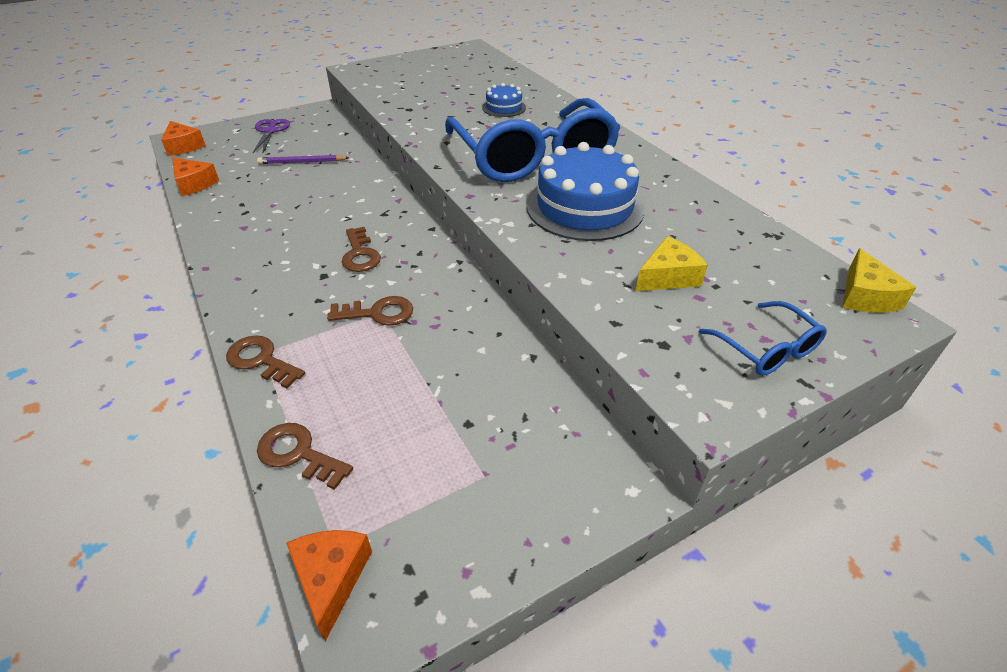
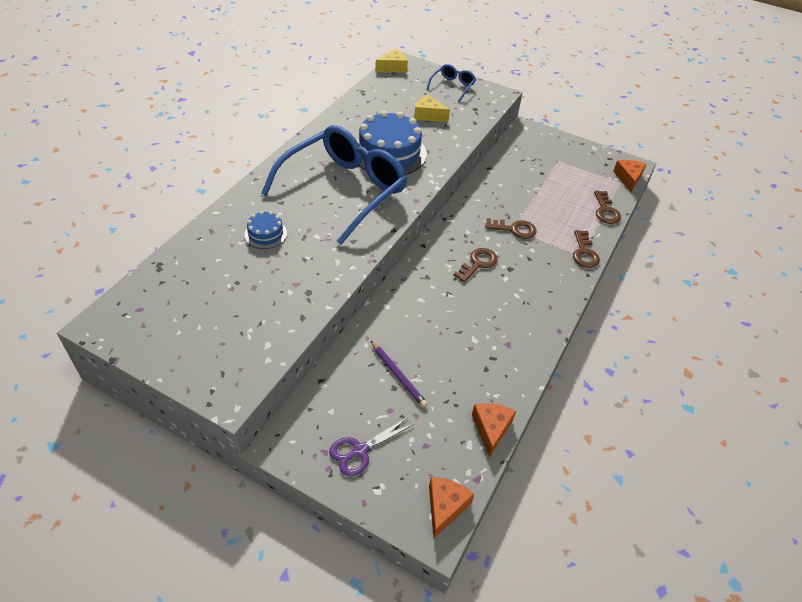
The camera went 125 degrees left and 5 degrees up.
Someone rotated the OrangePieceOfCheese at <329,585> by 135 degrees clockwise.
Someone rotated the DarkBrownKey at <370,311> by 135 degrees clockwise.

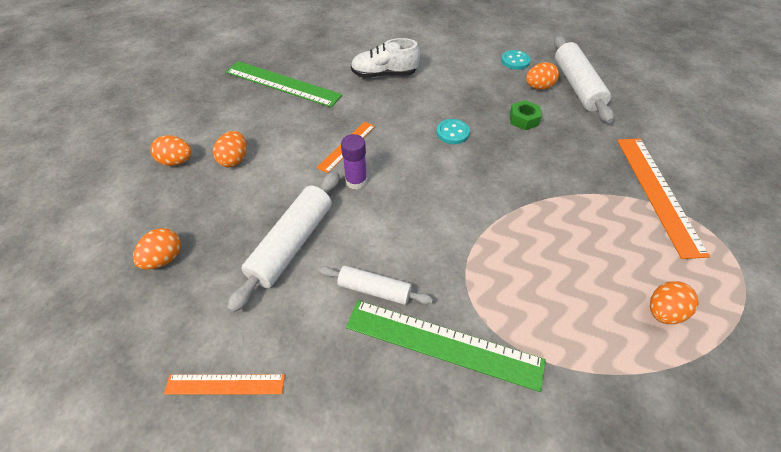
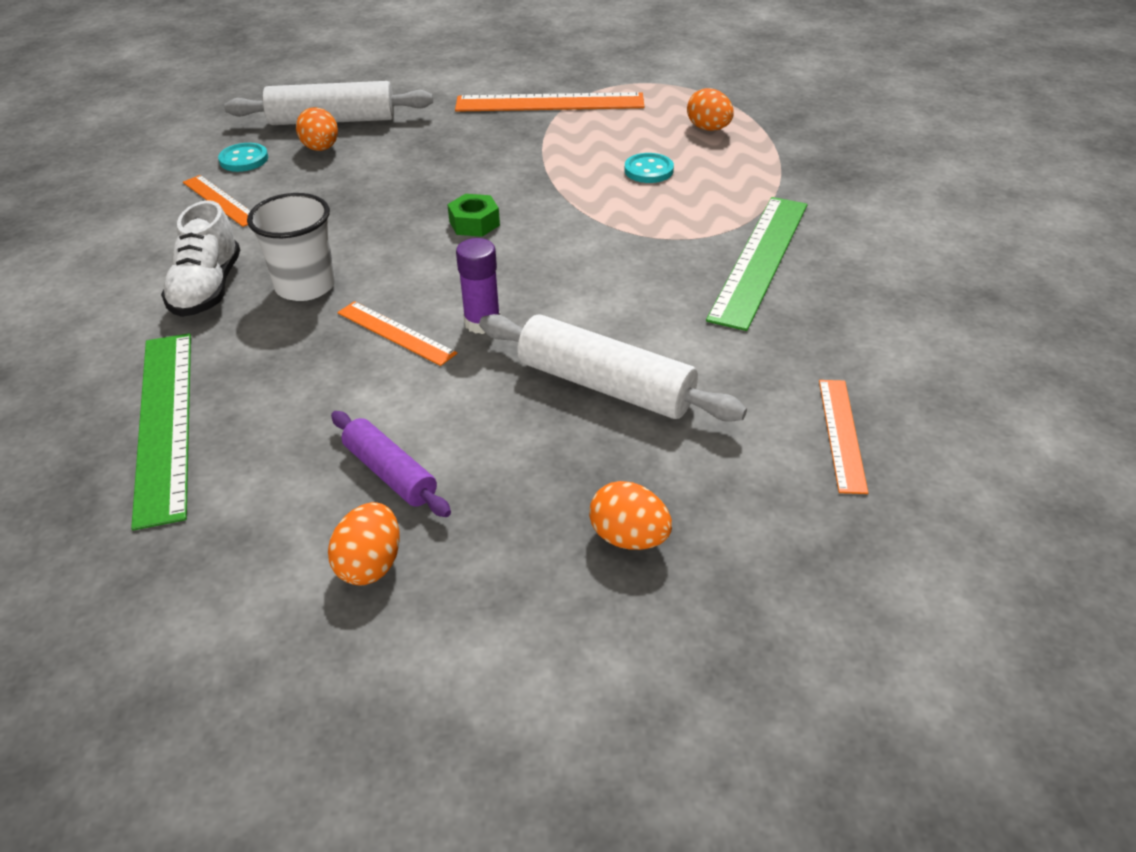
The camera went 85 degrees left and 10 degrees down.
Someone took away the SnowWhiteDoughRoller at <375,285>.
Someone put down the OrangeStraightedge at <216,201>.
Someone put down the SnowWhiteBeaker at <291,247>.
Someone carried the TealShirtButton from <453,131> to <649,168>.
Someone carried the EmeraldNut from <526,115> to <473,215>.
Someone swapped the OrangeEggShape at <230,149> for the VioletDoughRoller at <391,464>.
Someone rotated the EmeraldStraightedge at <284,84> by 45 degrees counterclockwise.

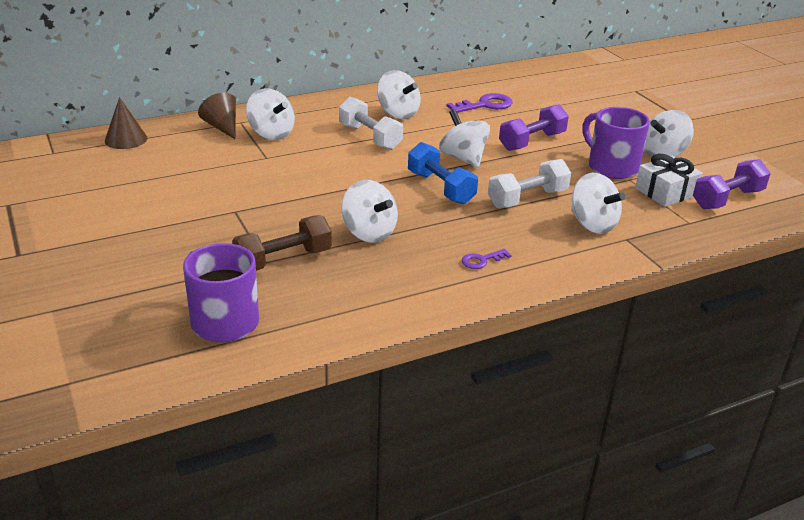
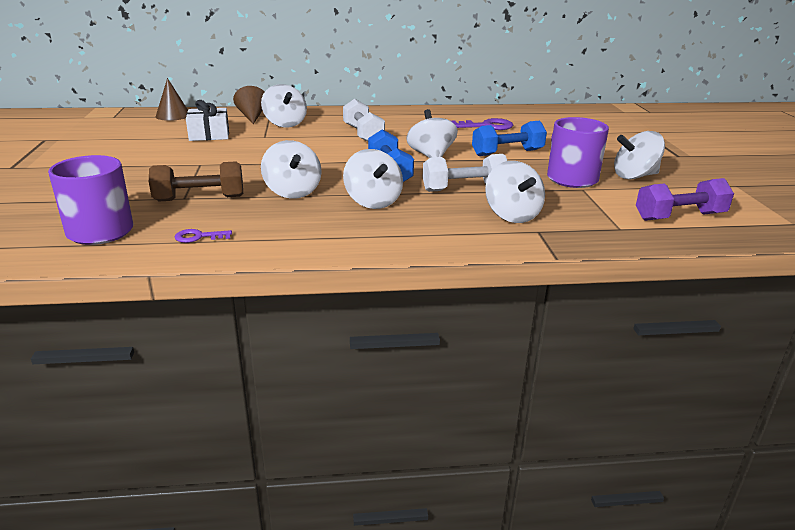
The camera went 20 degrees right and 5 degrees down.
Someone carried the SnowWhiteSpinningTop from <399,94> to <373,179>.
Someone carried the VioletKey from <486,259> to <203,236>.
Someone carried the SnowWhiteWrappedGift from <669,180> to <207,120>.
Someone repainted the VioletFreeWeight at <534,127>, which became the RoyalBlueFreeWeight at <509,138>.

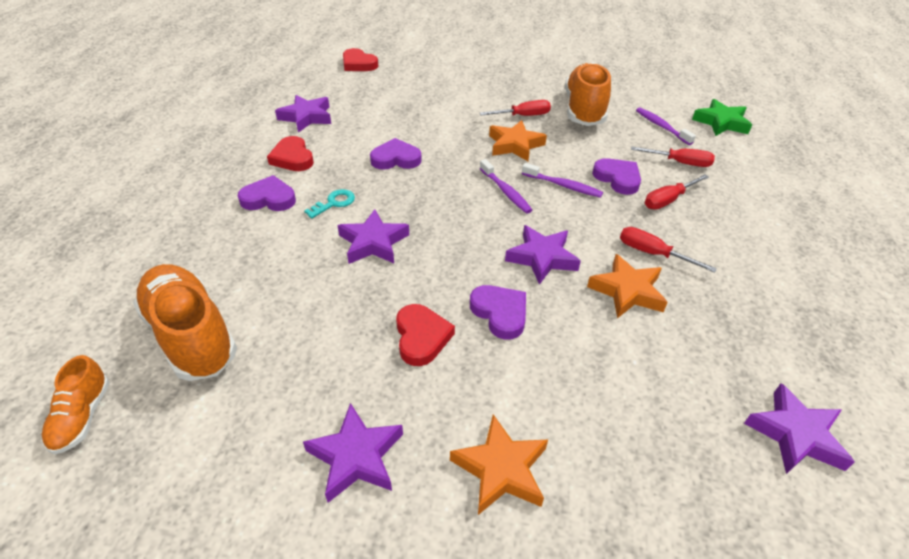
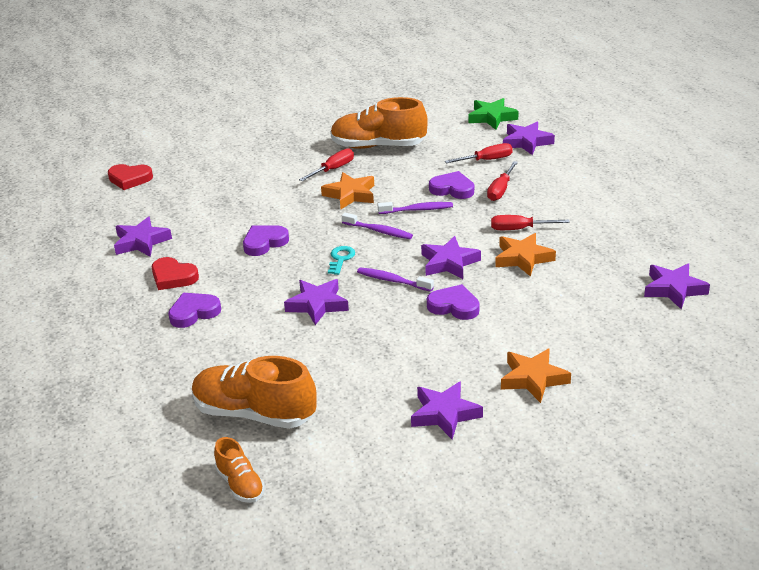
The camera went 30 degrees left and 10 degrees down.
Someone took away the CrimsonHeartShape at <425,335>.
Someone put down the VioletStar at <529,138>.
Someone carried the TealKey from <329,203> to <341,260>.
Someone carried the VioletToothBrush from <666,126> to <395,279>.
Someone rotated the OrangeLaceUpShoe at <588,94> by 60 degrees counterclockwise.

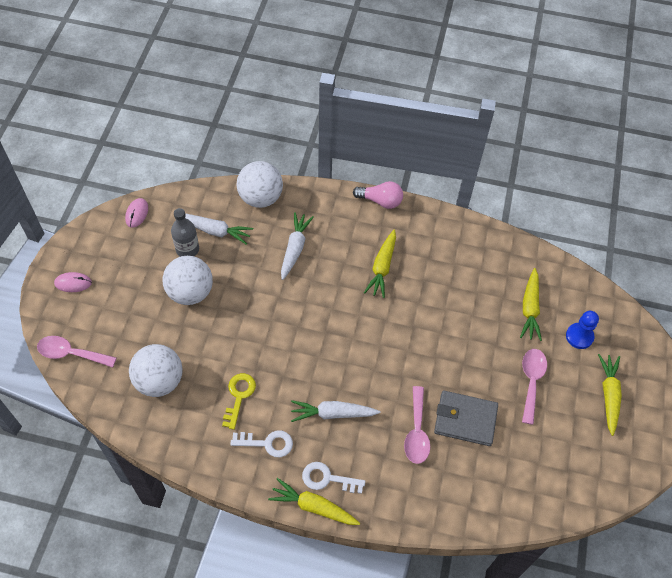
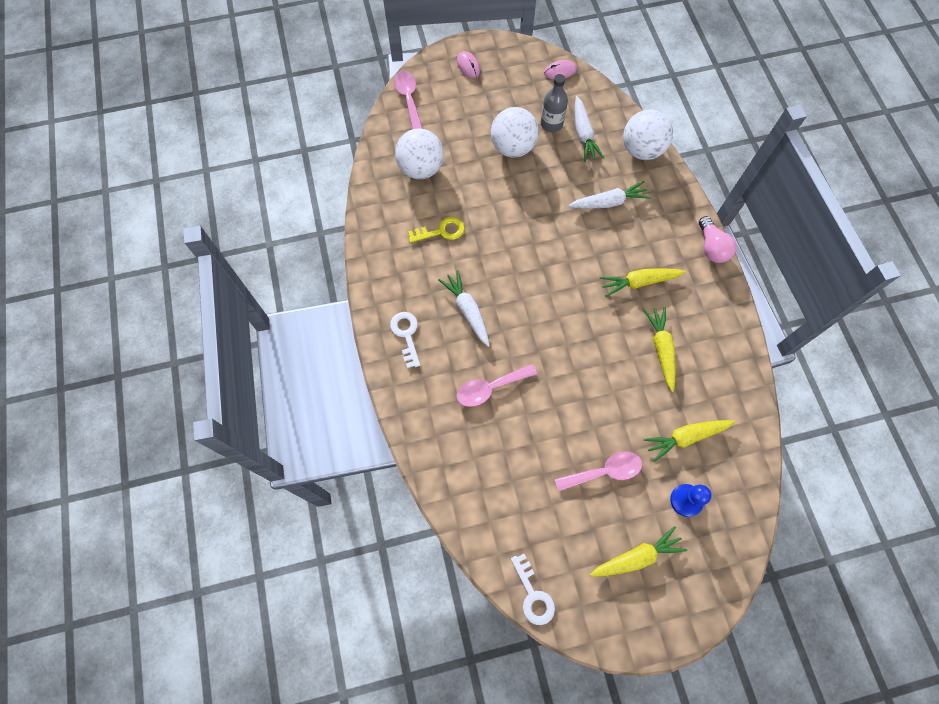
The camera went 65 degrees right and 10 degrees up.
Someone took away the AshGreyBillfold at <466,418>.
Someone carried the SnowWhiteKey from <261,443> to <533,589>.
Someone carried the GoldenCarrot from <314,501> to <660,349>.

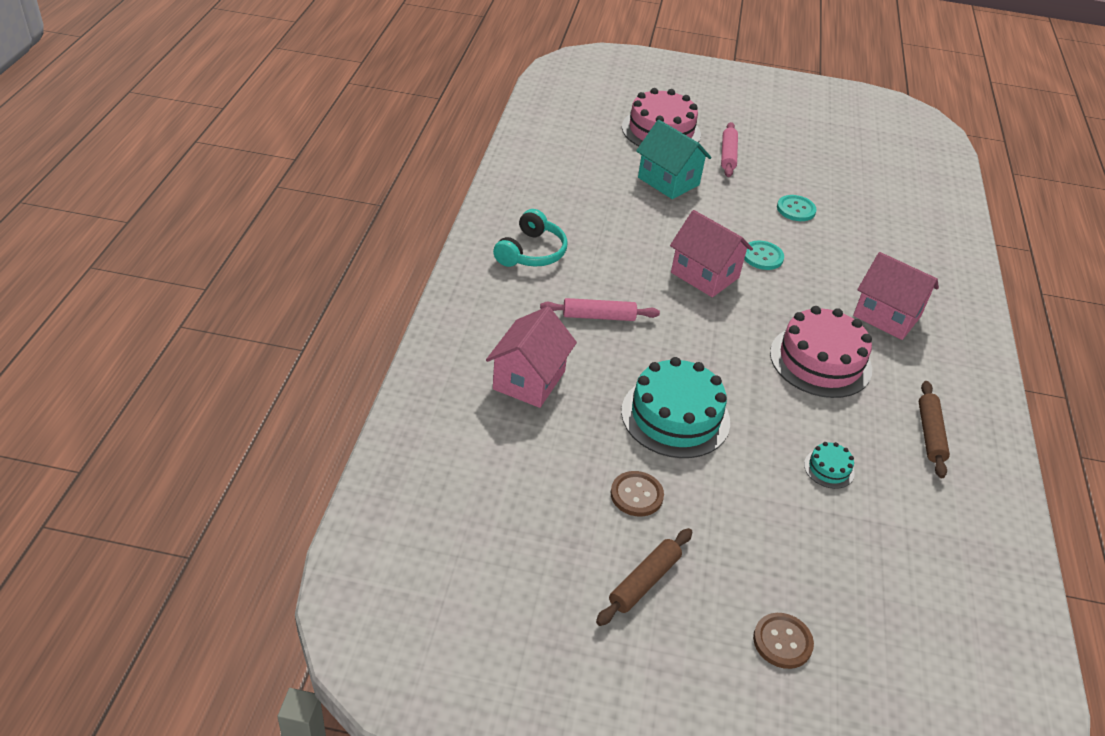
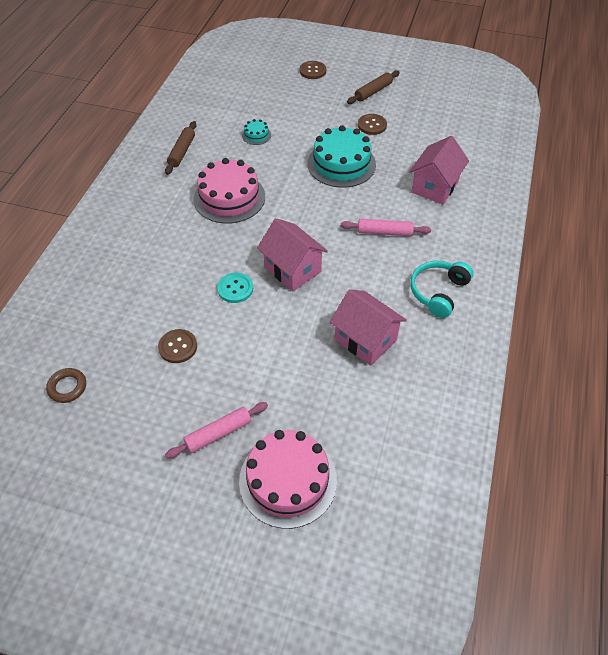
The camera went 170 degrees left and 10 degrees up.
Someone took away the TealCottage at <673,159>.
Someone put down the DarkBrownTorus at <66,385>.
Someone carried the RosyCottage from <896,296> to <368,327>.
Someone repainted the TealShirtButton at <797,208>, which became the DarkBrownShirtButton at <177,346>.
Someone rotated the RosyDoughRoller at <729,149> by 45 degrees clockwise.

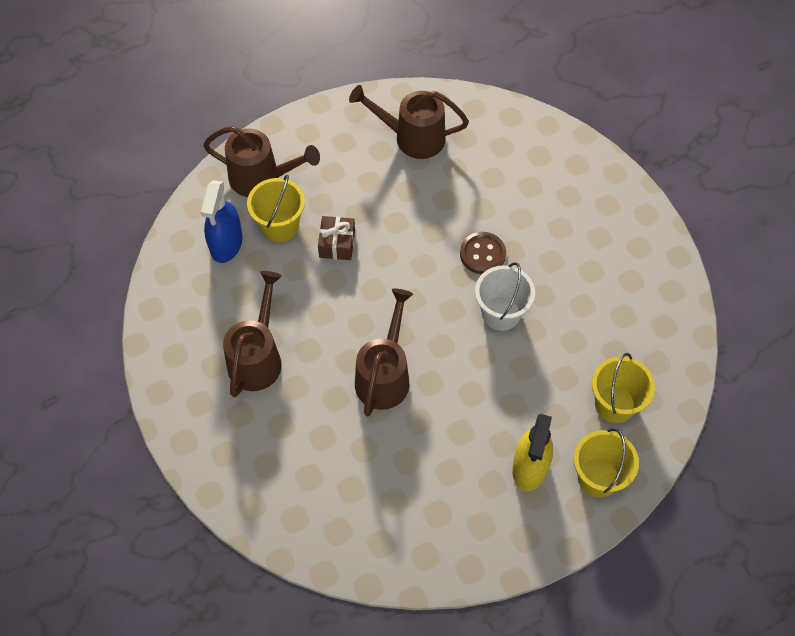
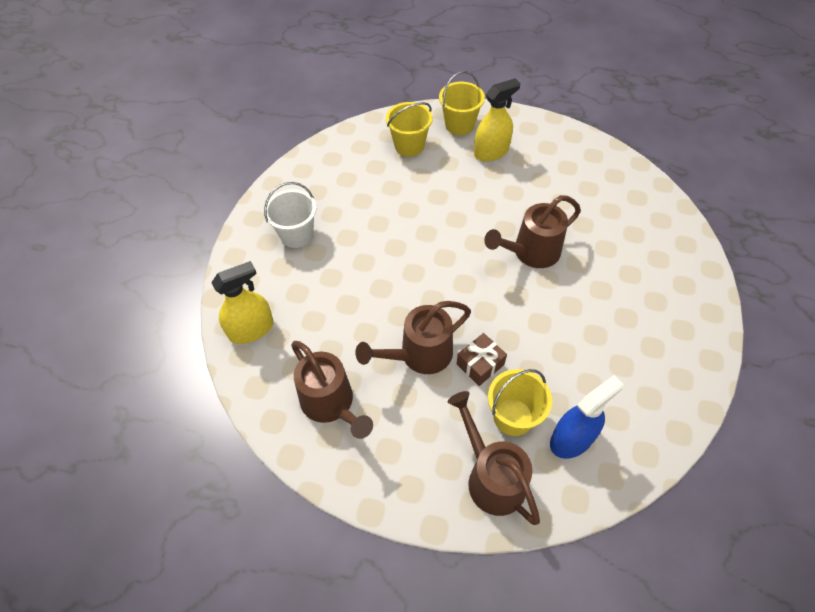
The camera went 135 degrees left and 5 degrees down.
Someone took away the DarkBrownShirtButton at <483,253>.
Someone put down the GoldenSprayCleaner at <242,302>.
Someone carried the DarkBrownWateringCan from <252,334> to <413,337>.
Someone carried the SnowWhiteSandBucket from <505,296> to <290,215>.

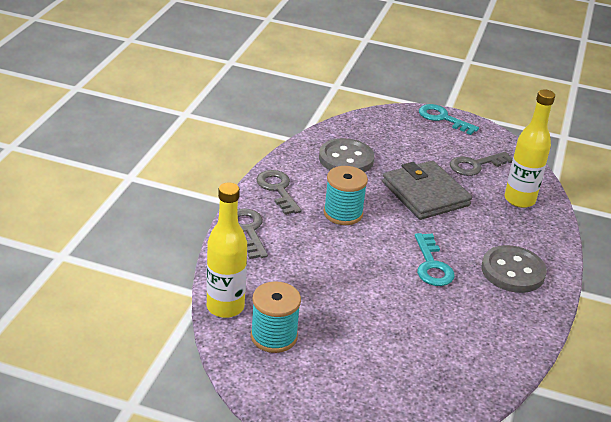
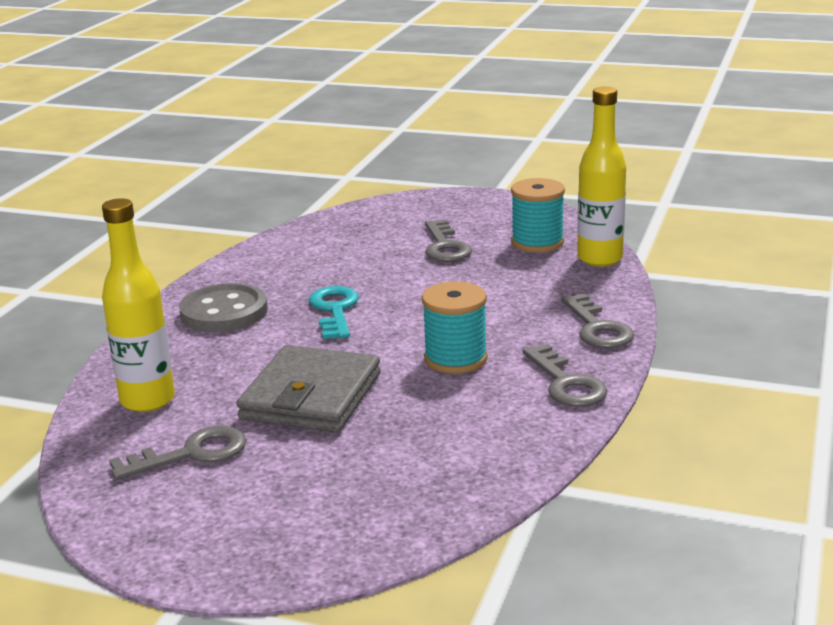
The camera went 175 degrees left and 10 degrees down.
Someone took away the AshGreyShirtButton at <347,155>.
Someone took away the TealKey at <449,119>.
Someone put down the AshGreyKey at <448,241>.
Someone rotated the AshGreyBillfold at <427,190> by 45 degrees clockwise.

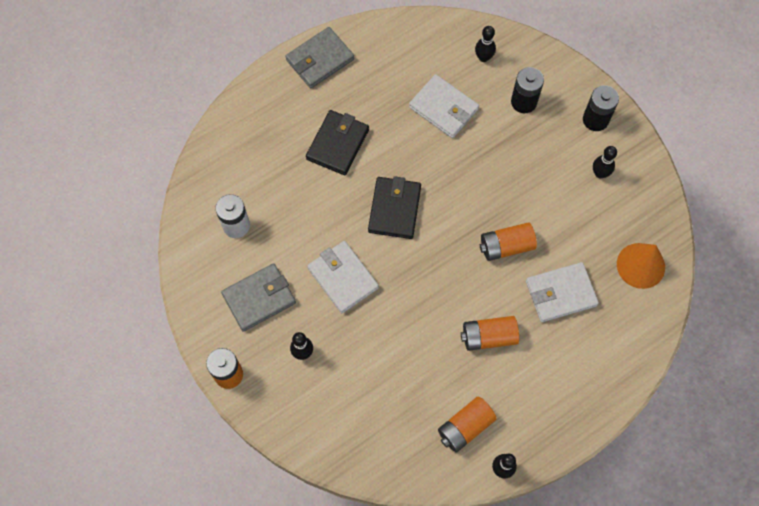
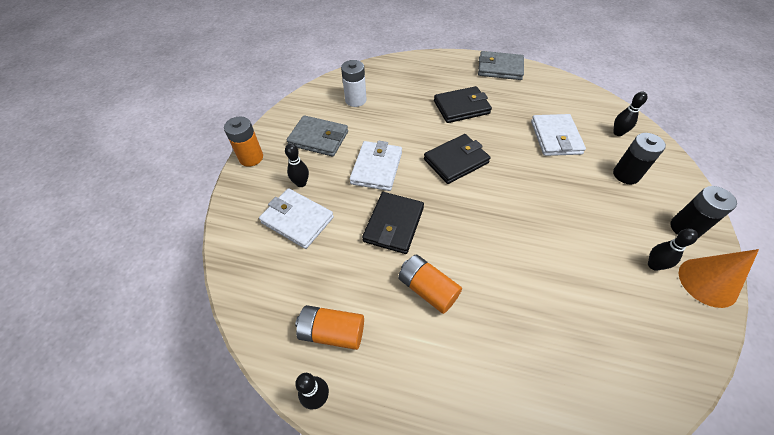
The camera went 50 degrees right and 15 degrees down.
Someone took away the OrangeAaBattery at <508,241>.
Someone put down the JetBlackBillfold at <393,223>.
Someone carried the SnowWhiteBillfold from <562,292> to <296,218>.
Someone carried the OrangeSolidCone from <641,266> to <719,278>.

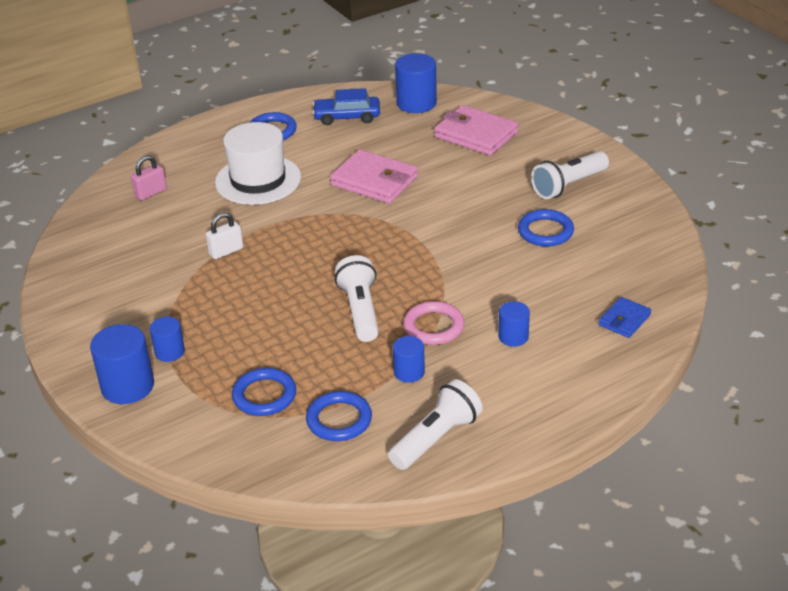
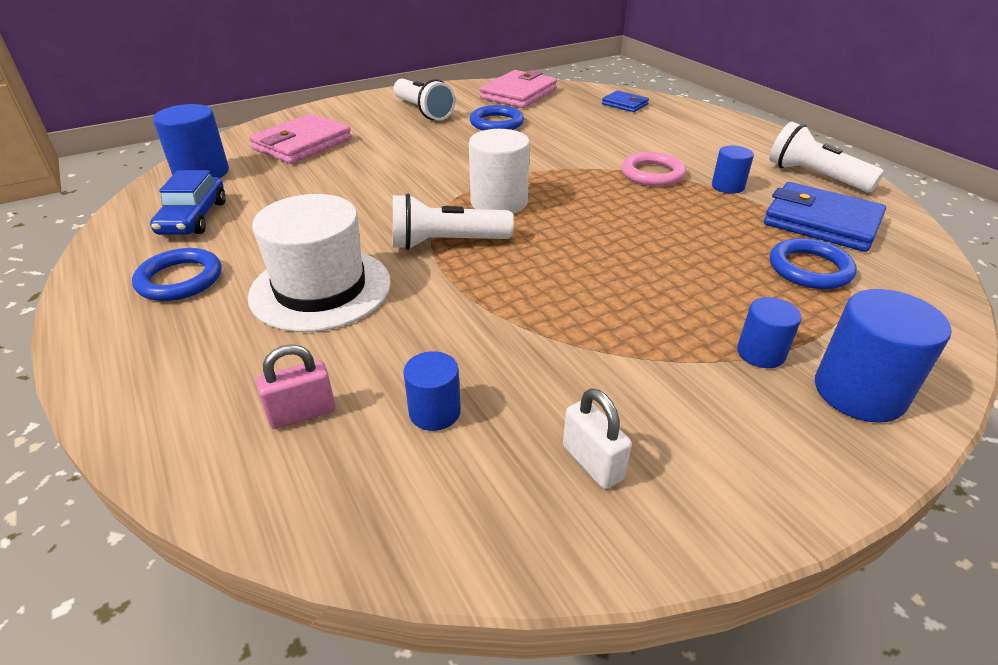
The camera went 90 degrees left and 0 degrees up.
Someone put down the SnowWhiteCylinderShape at <499,171>.
Someone carried the SnowWhiteSmallLock from <224,235> to <597,438>.
Someone carried the RosyBillfold from <374,176> to <518,89>.
Someone carried the SnowWhitePocketTorch from <357,298> to <453,221>.
Someone carried the RoyalBlueCylinderShape from <514,324> to <432,391>.
Someone swapped the RoyalBlueTorus at <339,416> for the RoyalBlueBillfold at <825,217>.
Someone rotated the RosySmallLock at <149,178> by 75 degrees counterclockwise.

